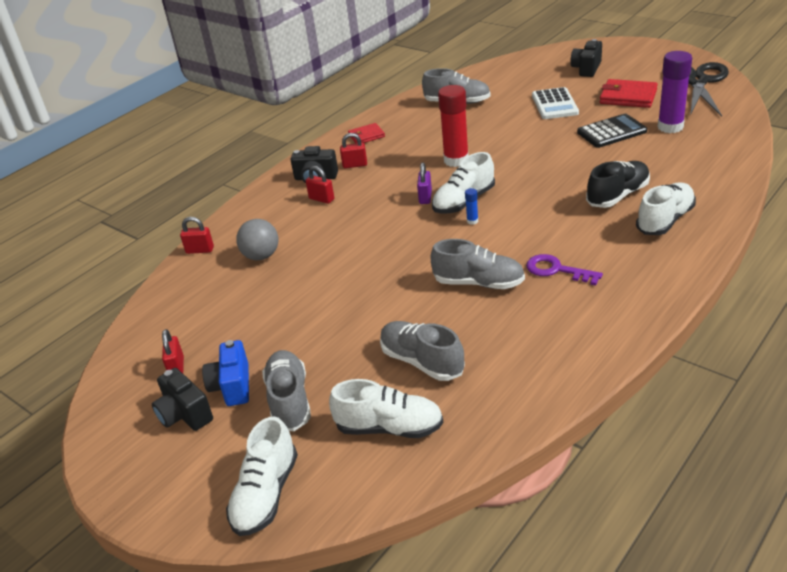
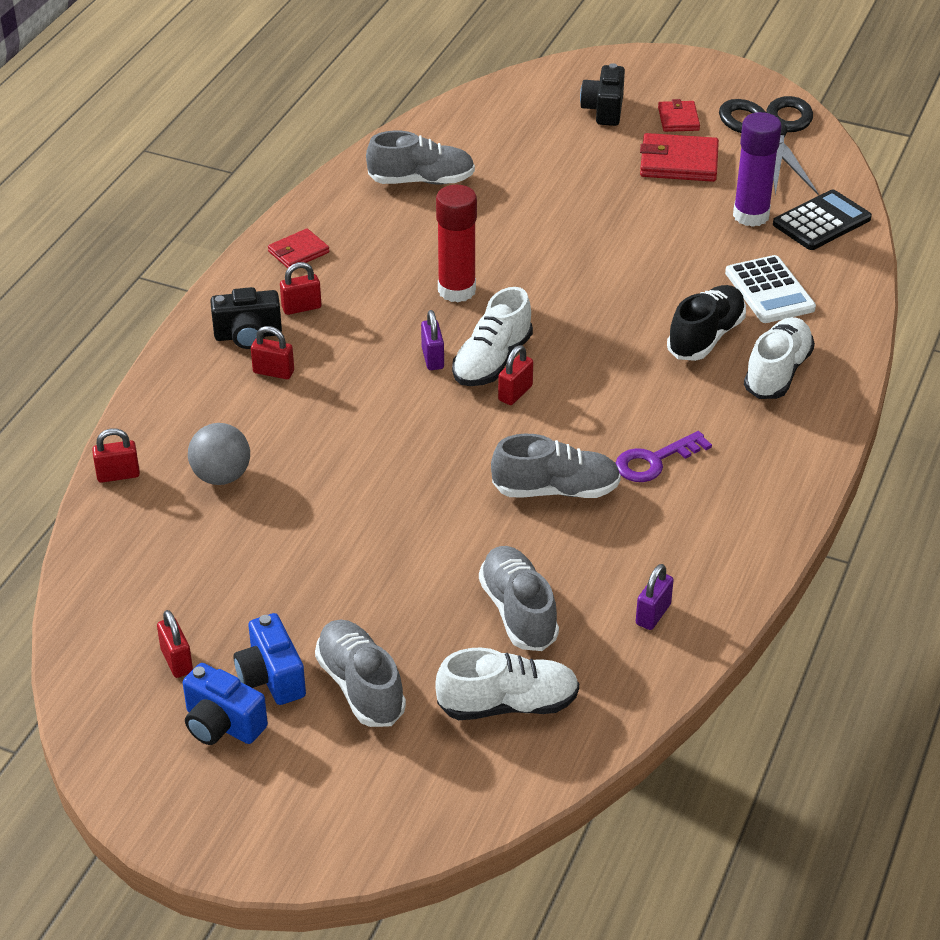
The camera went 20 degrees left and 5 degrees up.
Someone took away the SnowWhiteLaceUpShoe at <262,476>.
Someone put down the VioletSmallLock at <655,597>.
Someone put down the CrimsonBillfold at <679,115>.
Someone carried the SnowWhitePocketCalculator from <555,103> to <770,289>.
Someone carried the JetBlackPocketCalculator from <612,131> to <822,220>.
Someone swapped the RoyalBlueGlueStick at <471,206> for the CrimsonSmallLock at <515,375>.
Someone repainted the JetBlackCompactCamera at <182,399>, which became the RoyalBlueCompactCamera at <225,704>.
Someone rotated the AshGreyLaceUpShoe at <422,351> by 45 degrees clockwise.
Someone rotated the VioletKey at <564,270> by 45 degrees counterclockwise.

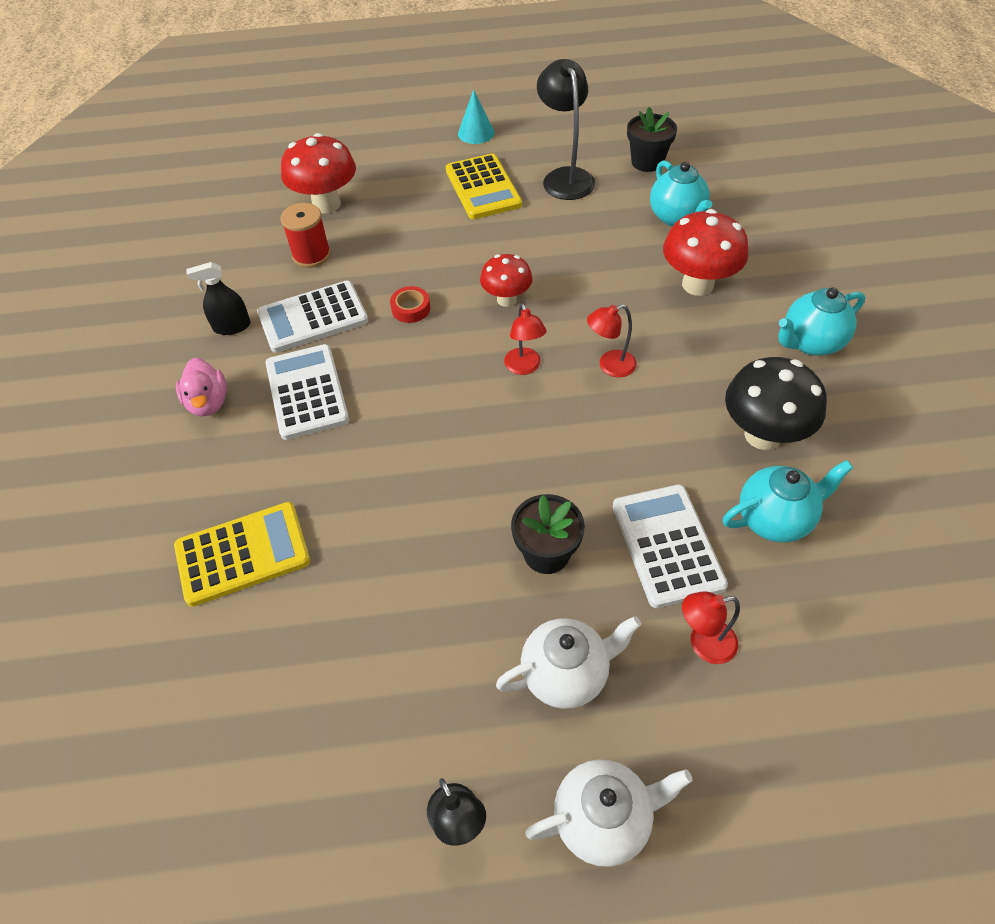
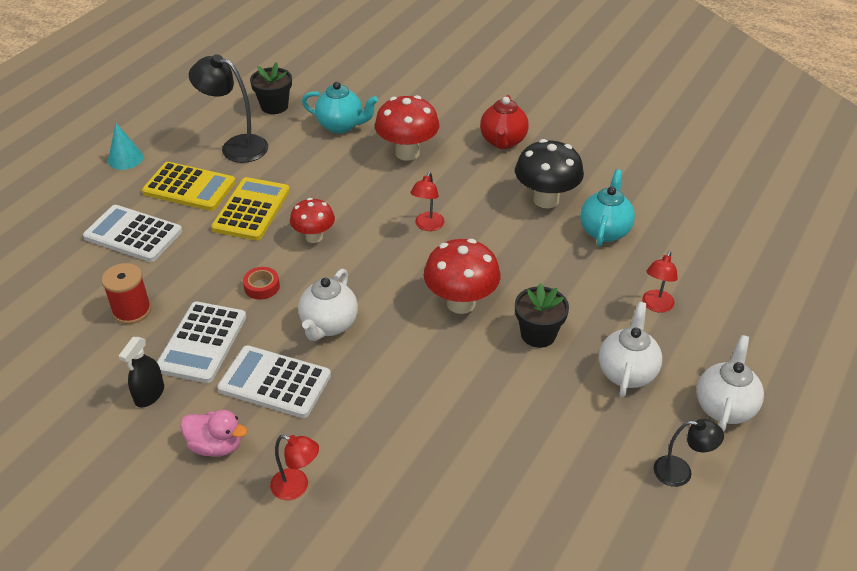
The camera went 55 degrees left and 10 degrees down.
Someone put down the SnowWhiteTeaPot at <328,305>.
Someone carried the GoldenPocketCalculator from <242,554> to <250,208>.
Someone carried the CrimsonMushroom from <318,173> to <462,276>.
Someone carried the CrimsonDeskLamp from <525,339> to <294,467>.
Someone carried the SnowWhitePocketCalculator from <670,546> to <132,233>.
Someone repainted the TealTeaPot at <821,321>, which became the CrimsonTeaPot at <504,122>.

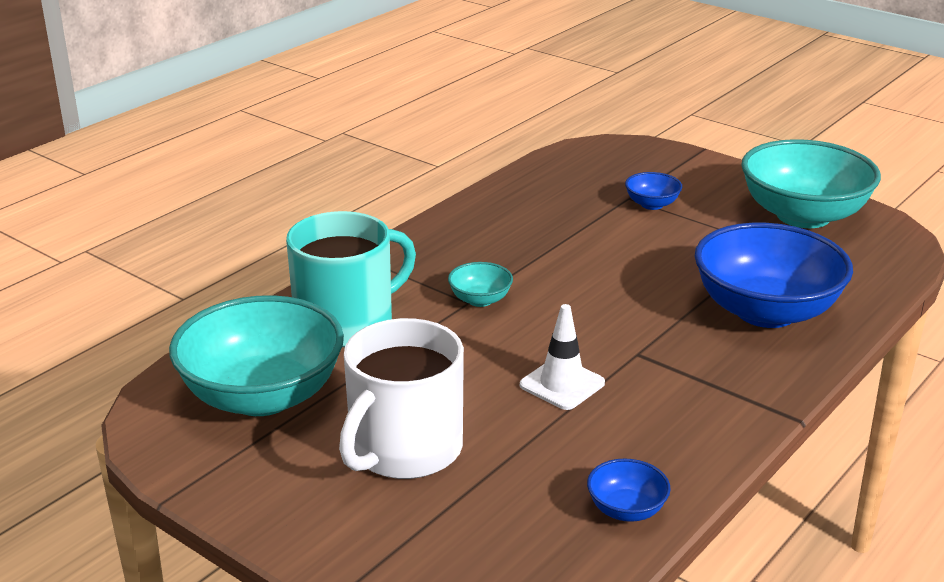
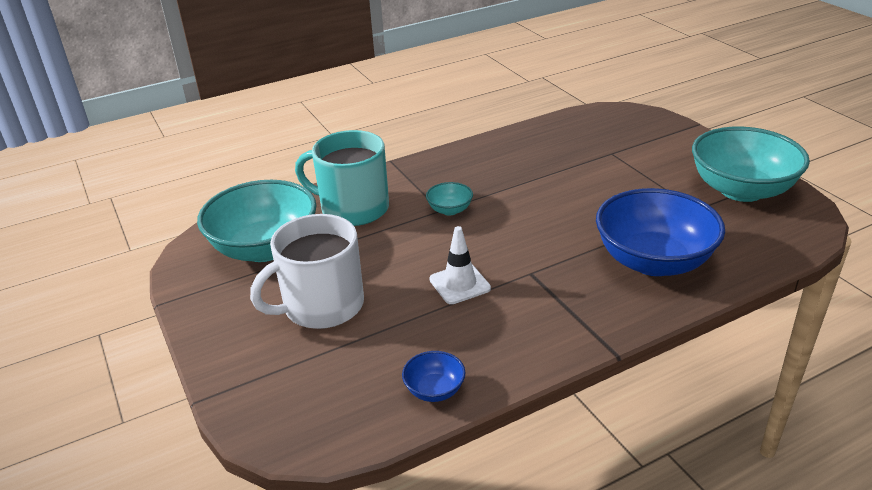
The camera went 25 degrees right and 5 degrees up.
Someone took away the RoyalBlueDeepDish at <653,191>.
Someone rotated the TealMug at <351,279> by 150 degrees counterclockwise.

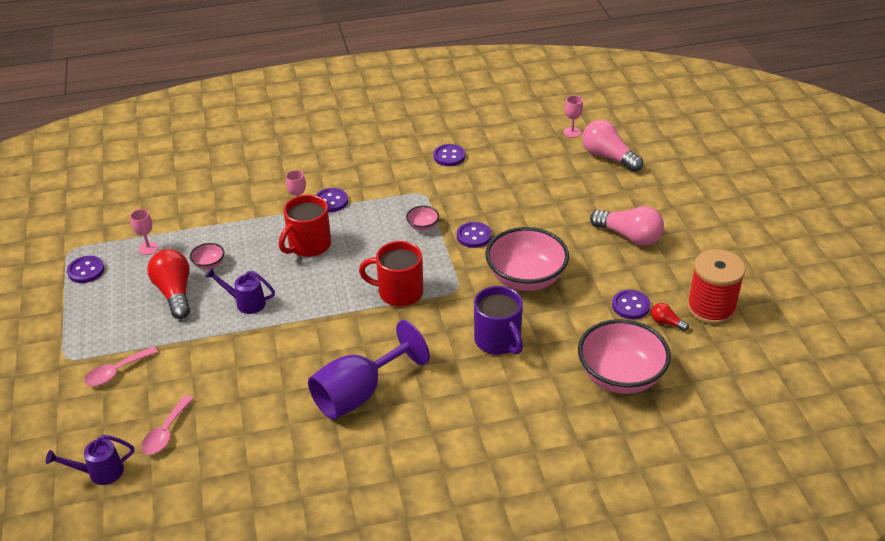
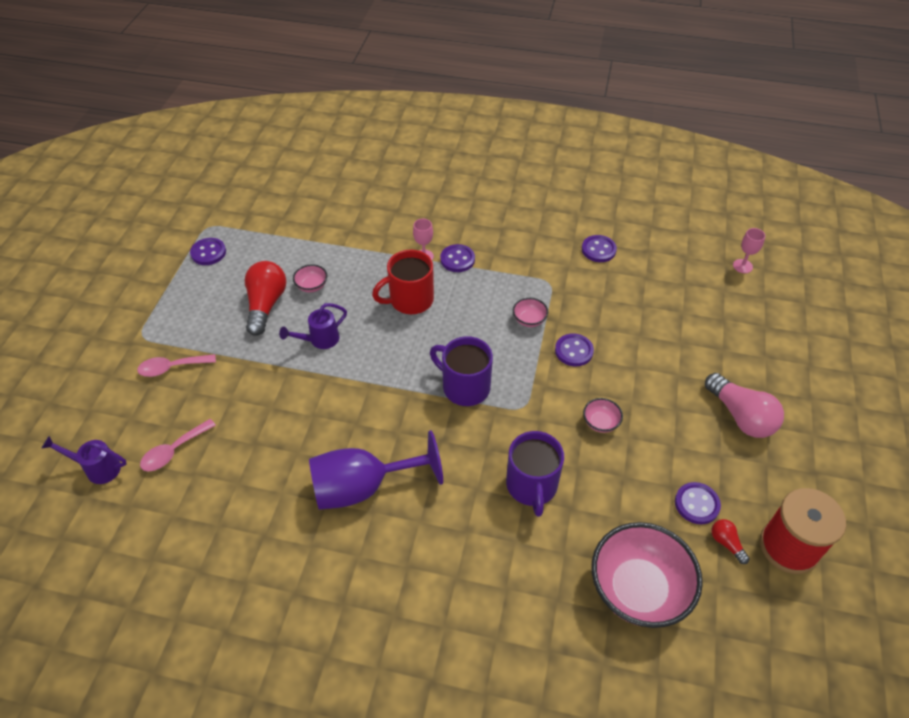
The camera went 25 degrees right and 10 degrees up.
Someone took away the RosyChalice at <144,232>.
Someone took away the RosyLightbulb at <612,146>.
Someone repainted the CrimsonMug at <391,274>, which became the VioletMug at <461,371>.
Someone rotated the VioletWateringCan at <240,290> by 75 degrees counterclockwise.
Someone scaled the RosyDeepDish at <527,259> by 0.43.

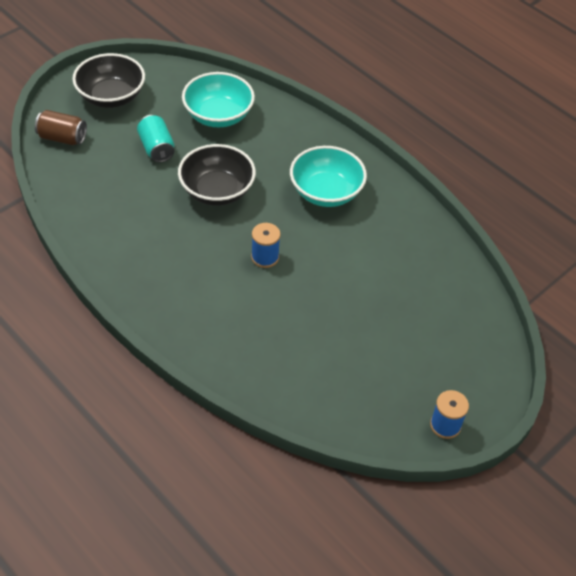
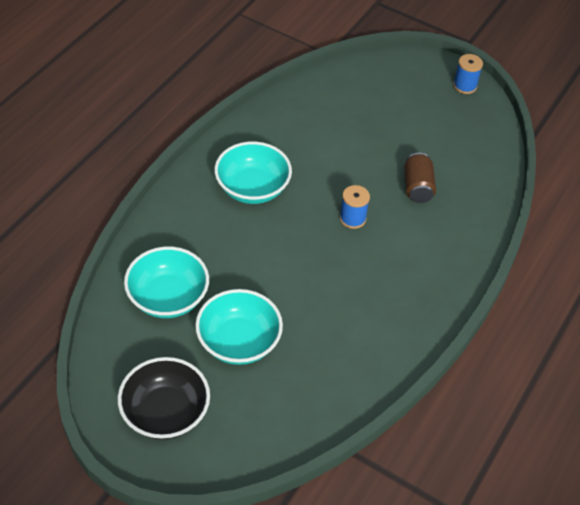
The camera went 105 degrees left and 0 degrees up.
Someone took away the JetBlackDeepDish at <217,175>.
Someone carried the DarkBrownTin from <61,127> to <420,178>.
Someone swapped the TealTin at <155,139> for the TealDeepDish at <239,327>.

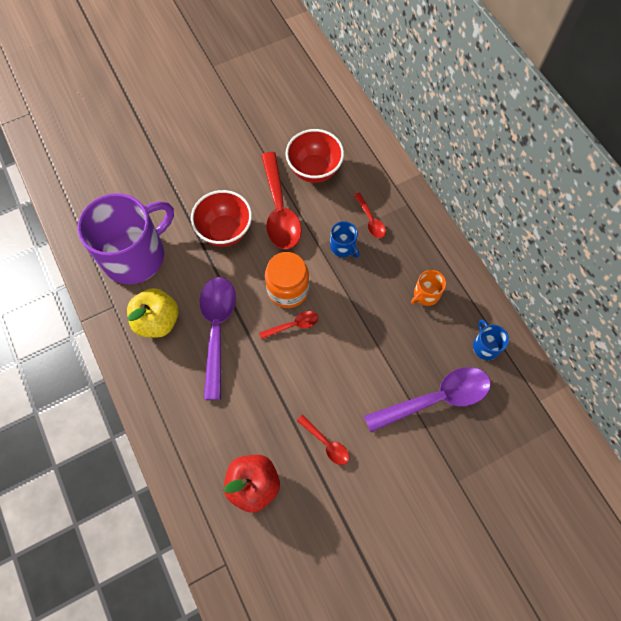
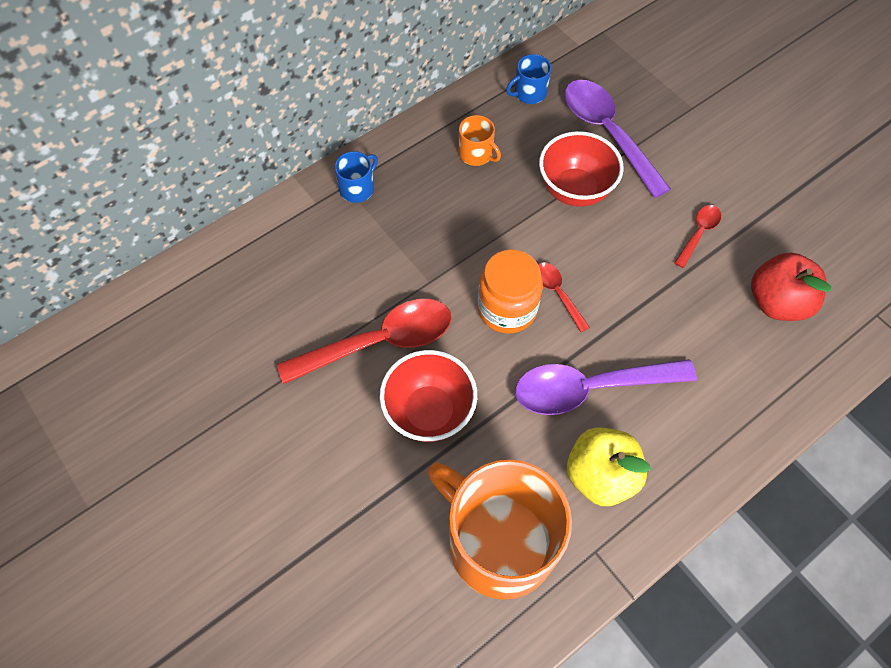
The camera went 100 degrees left and 5 degrees down.
Someone took away the CrimsonTablespoon at <370,215>.
Someone carried the CrimsonDeepDish from <315,156> to <581,169>.
Someone carried the RoyalBlueMug from <344,239> to <356,177>.
Someone repainted the VioletMug at <126,239>, which became the OrangeMug at <500,530>.

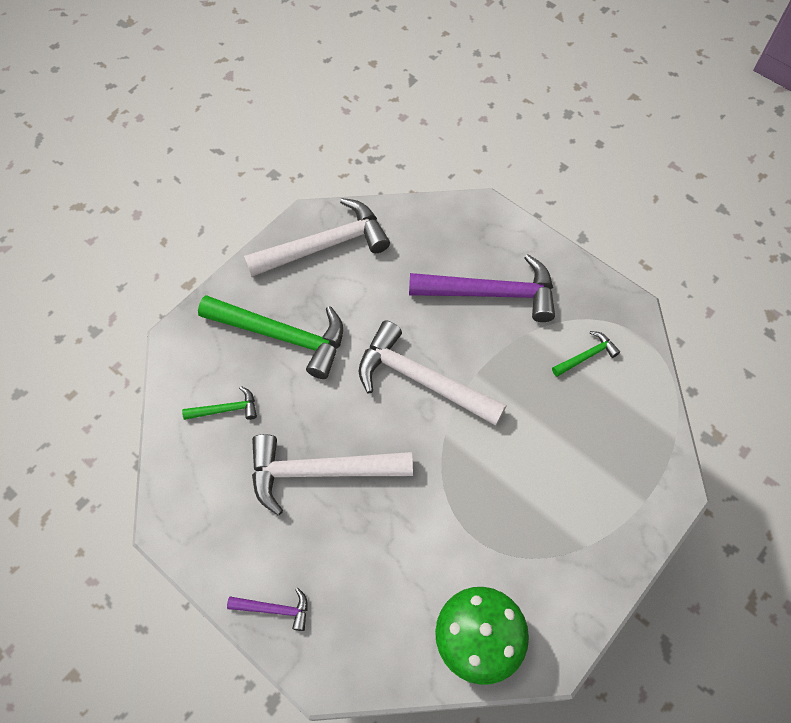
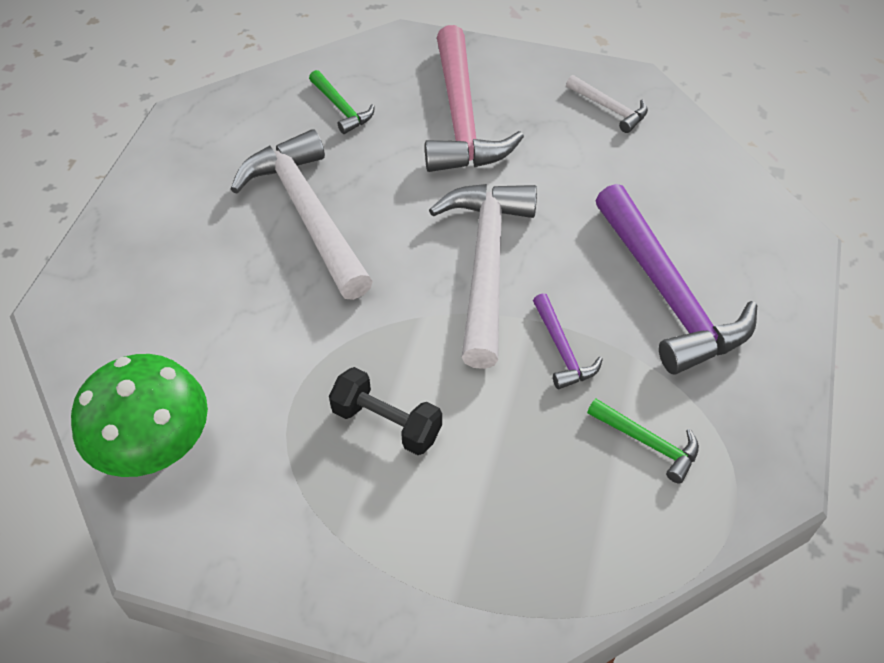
The camera went 65 degrees right and 10 degrees down.
Someone put down the JetBlackFreeWeight at <385,411>.
Someone carried the VioletCarpenter'sHammer from <267,609> to <568,341>.
Someone repainted the EmeraldCarpenter'sHammer at <270,337>, which became the RosyCarpenter'sHammer at <474,98>.
Someone scaled the SnowWhiteCarpenter'sHammer at <317,237> by 0.46.

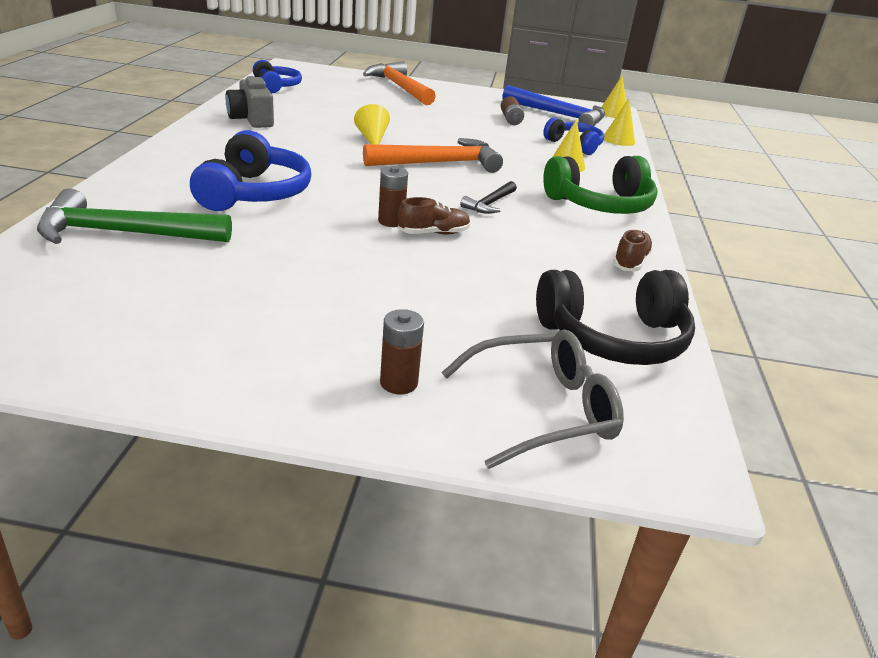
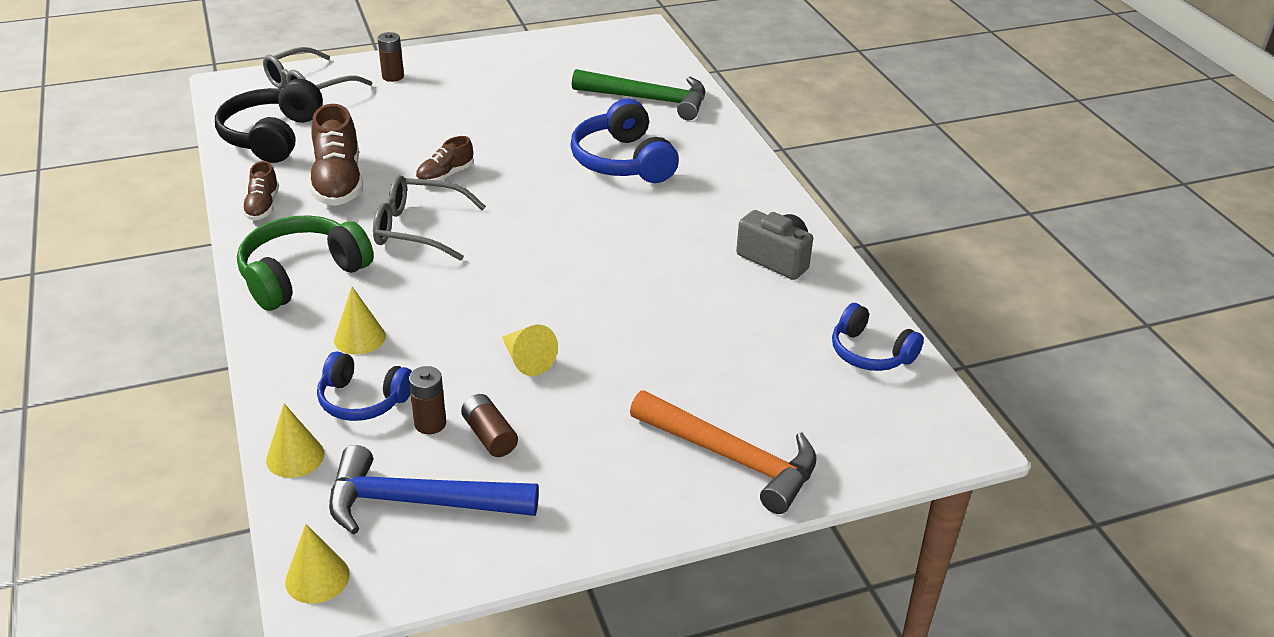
The camera went 155 degrees right and 5 degrees up.
Someone took away the OrangeCarpenter'sHammer at <433,155>.
Someone put down the DarkBrownLaceUpShoe at <336,155>.
Someone carried the GoldenSolidCone from <372,124> to <530,350>.
Someone carried the DarkBrownAaBattery from <393,196> to <427,400>.
Someone swapped the JetBlackCarpenter'sHammer at <488,197> for the AshGreyEyeglasses at <429,218>.
Someone rotated the EmeraldCarpenter'sHammer at <134,216> by 45 degrees clockwise.
Someone rotated the JetBlackOverEarHeadphones at <615,317> by 45 degrees counterclockwise.

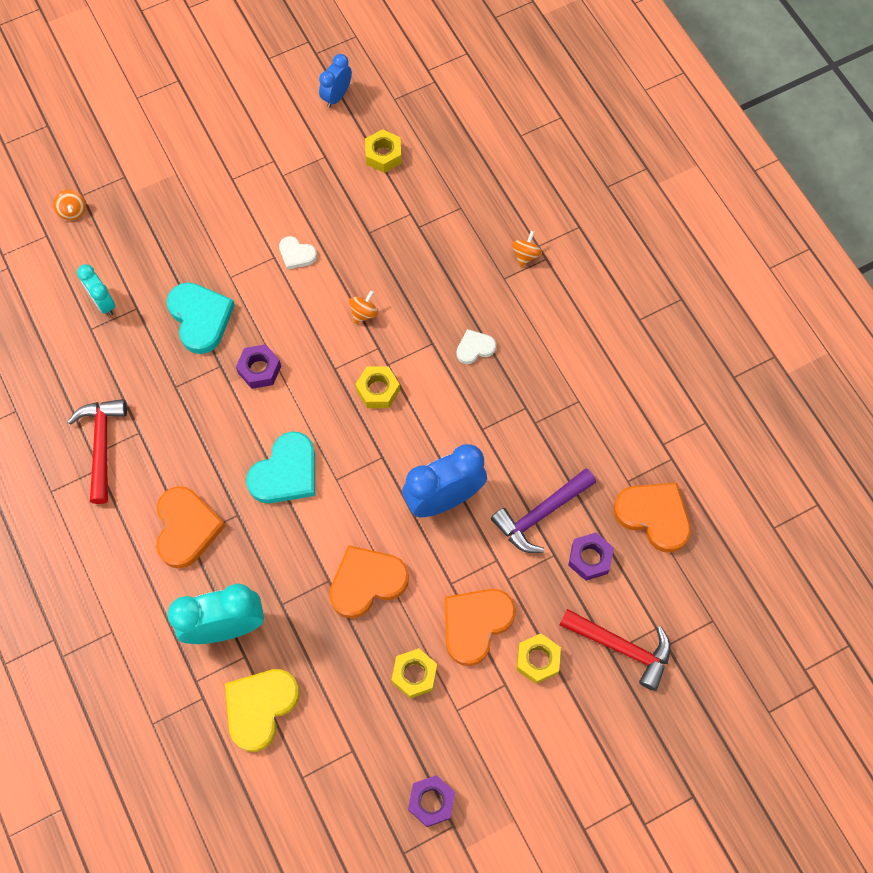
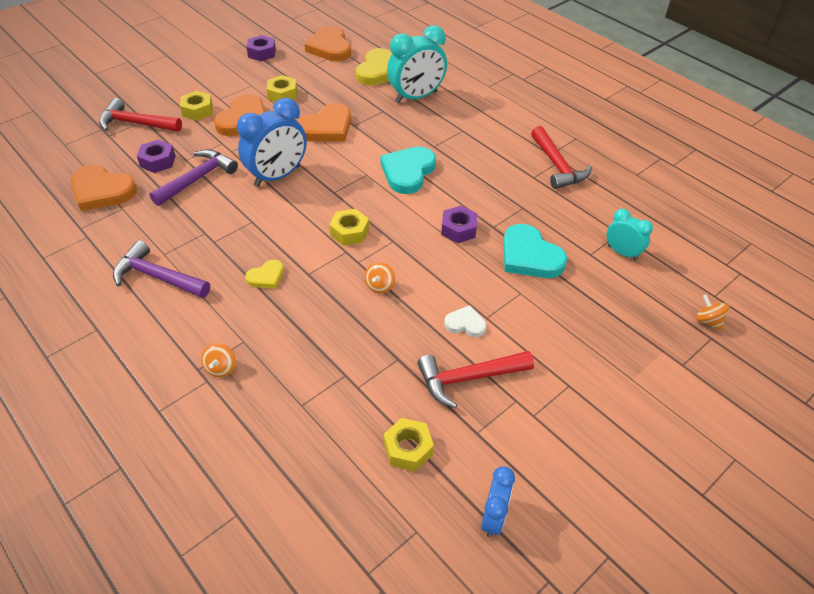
The camera went 165 degrees right and 20 degrees down.
Someone put down the VioletCarpenter'sHammer at <161,269>.
Someone put down the CrimsonCarpenter'sHammer at <475,379>.
Someone carried the OrangeHeartShape from <191,527> to <328,43>.
Someone repainted the SnowWhiteHeartShape at <476,346>, which became the GoldenHeartShape at <264,274>.

